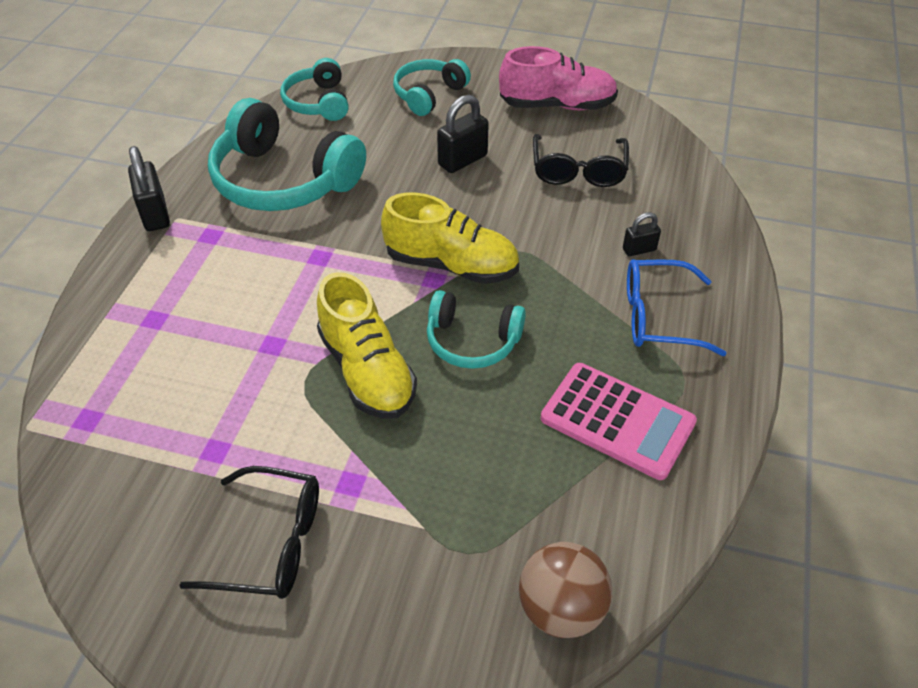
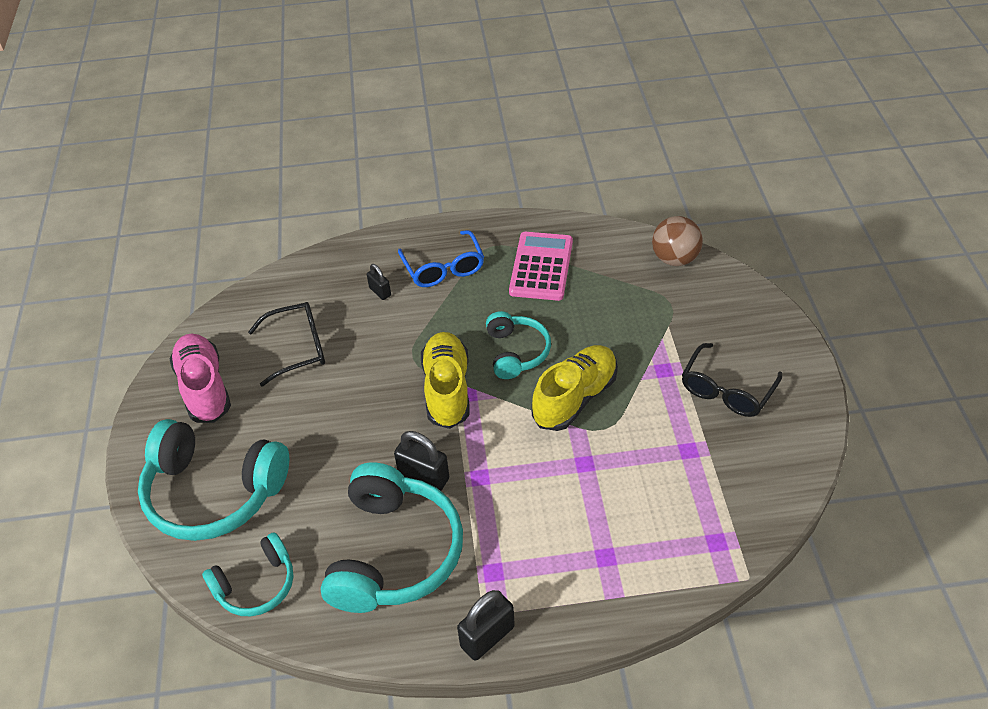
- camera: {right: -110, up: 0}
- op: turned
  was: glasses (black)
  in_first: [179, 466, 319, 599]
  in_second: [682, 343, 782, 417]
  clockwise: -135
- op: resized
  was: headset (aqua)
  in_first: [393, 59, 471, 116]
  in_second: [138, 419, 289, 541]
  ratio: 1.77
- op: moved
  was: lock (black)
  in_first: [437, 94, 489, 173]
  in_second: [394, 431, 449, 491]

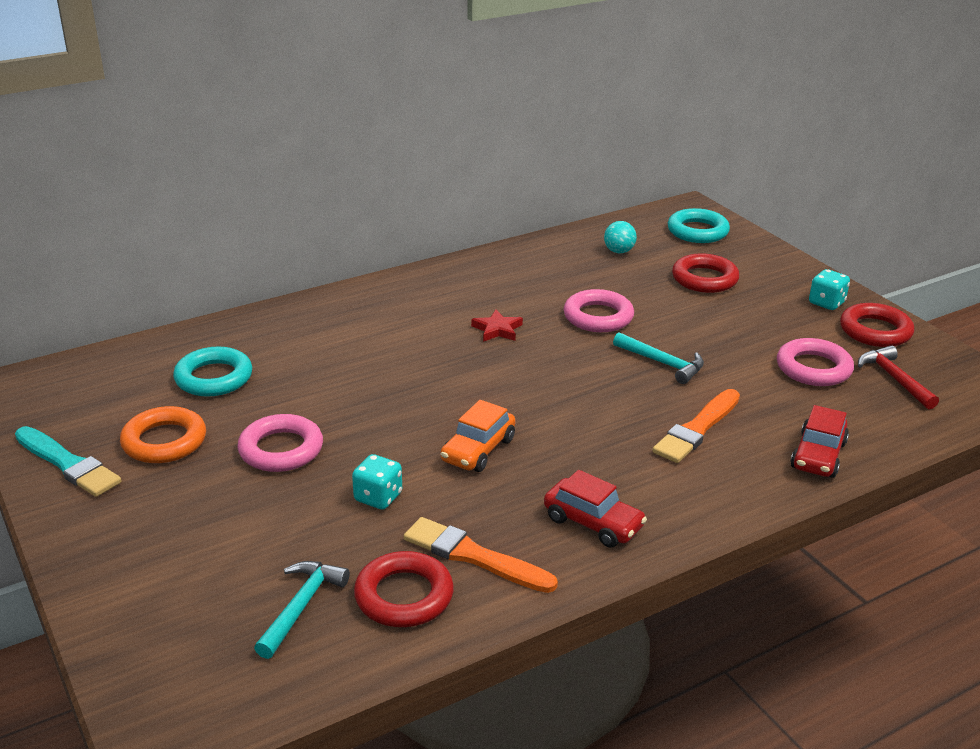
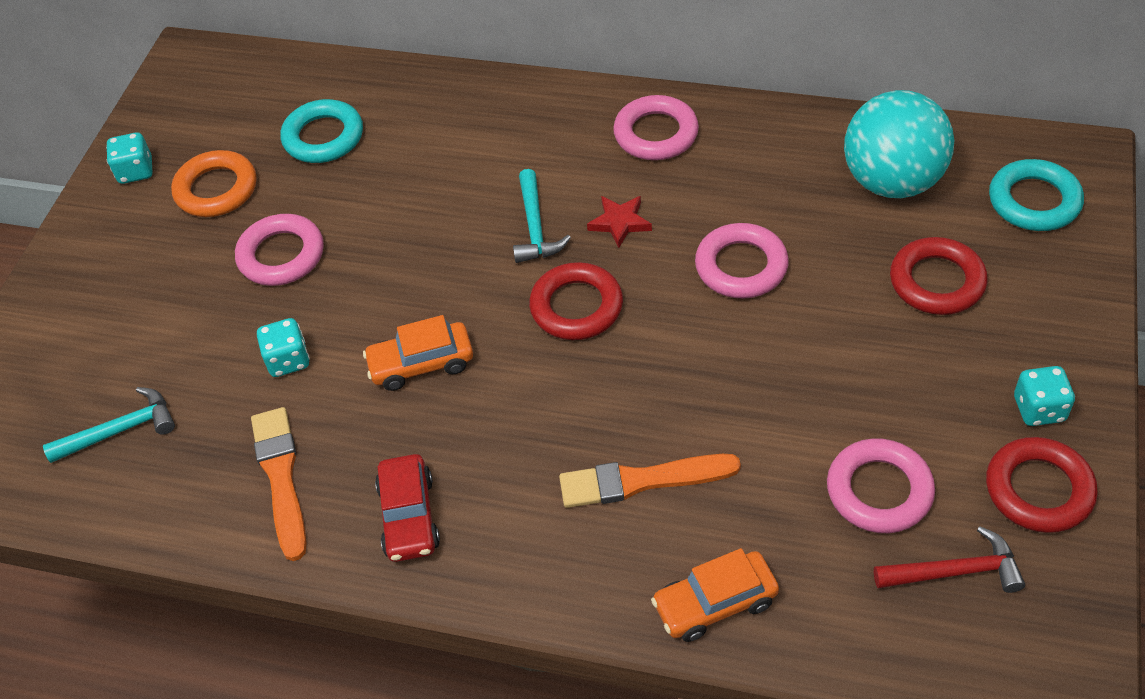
- camera: {right: 50, up: 20}
- op: replaced
  was: paint brush (aqua)
  now: die (aqua)
  in_first: [15, 426, 121, 497]
  in_second: [106, 132, 153, 184]
- op: moved
  was: torus (red)
  in_first: [354, 551, 454, 627]
  in_second: [529, 262, 623, 340]
- op: resized
  was: sphere (aqua)
  in_first: [604, 221, 637, 253]
  in_second: [844, 90, 954, 198]
  ratio: 2.31
- op: moved
  was: hammer (aqua)
  in_first: [613, 332, 704, 384]
  in_second: [513, 169, 571, 263]
- op: recoloured
  was: car (red)
  now: car (orange-coloured)
  in_first: [790, 405, 849, 478]
  in_second: [651, 548, 779, 642]
- op: turned
  was: hammer (red)
  in_first: [858, 345, 939, 409]
  in_second: [874, 526, 1025, 593]
  clockwise: 60
- op: added
  now: torus (rosy)
  in_second: [613, 95, 699, 160]

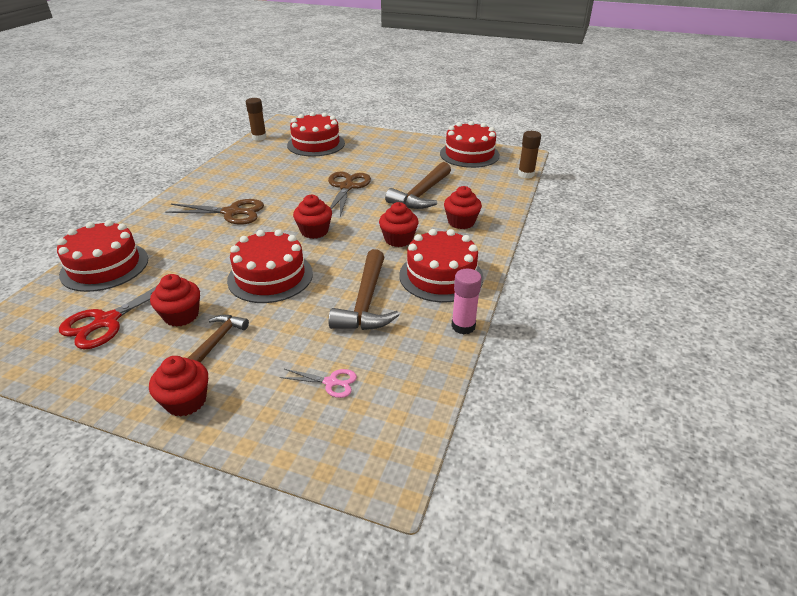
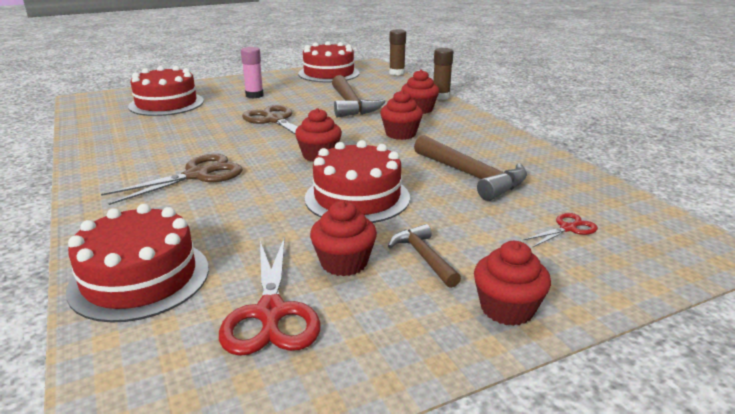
- camera: {right: -45, up: -10}
- op: moved
  was: glue (dark brown)
  in_first: [246, 98, 267, 141]
  in_second: [433, 48, 454, 100]
- op: recoloured
  was: pair of scissors (rosy)
  now: pair of scissors (red)
  in_first: [280, 369, 357, 398]
  in_second: [523, 213, 598, 248]
- op: removed
  was: cake (red)
  in_first: [399, 229, 484, 302]
- op: moved
  was: glue (rosy)
  in_first: [451, 269, 482, 334]
  in_second: [241, 47, 264, 98]

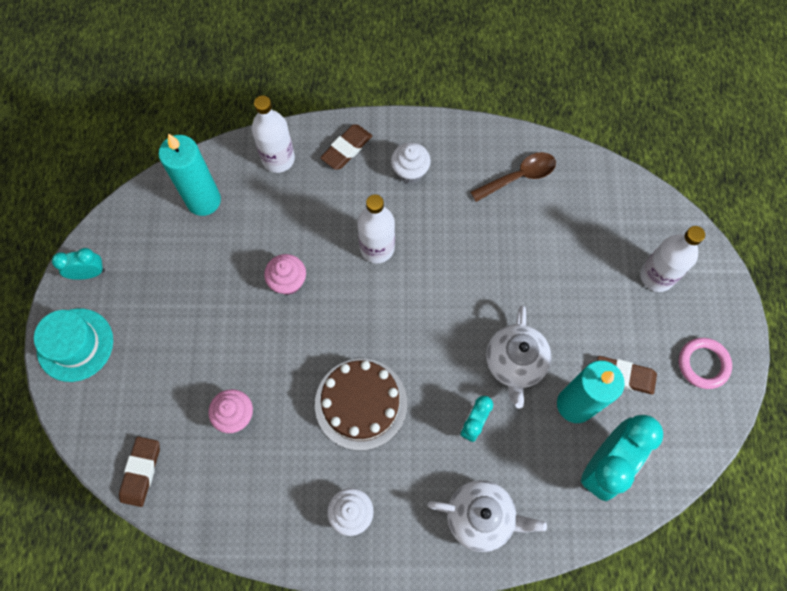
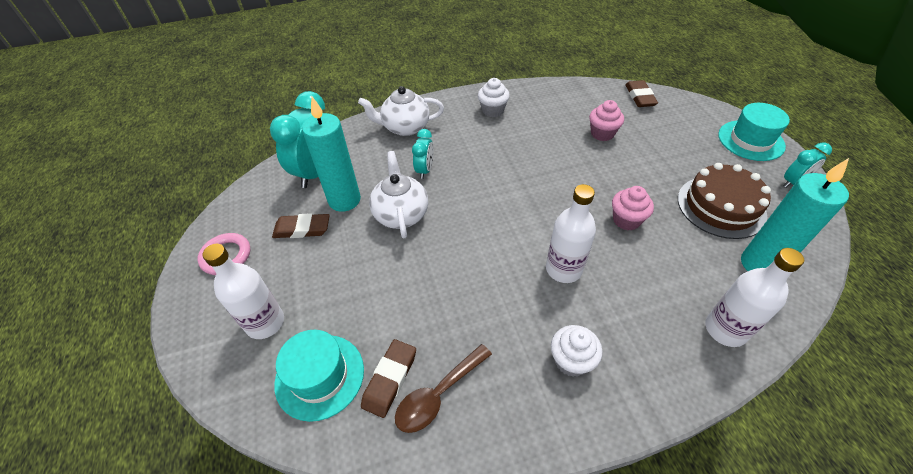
- camera: {right: 165, up: -20}
- op: moved
  was: cake (dark brown)
  in_first: [315, 359, 407, 451]
  in_second: [678, 163, 771, 239]
- op: moved
  was: pencil eraser (dark brown)
  in_first: [320, 124, 372, 170]
  in_second: [361, 339, 416, 418]
- op: added
  now: top hat (aqua)
  in_second: [274, 330, 364, 422]

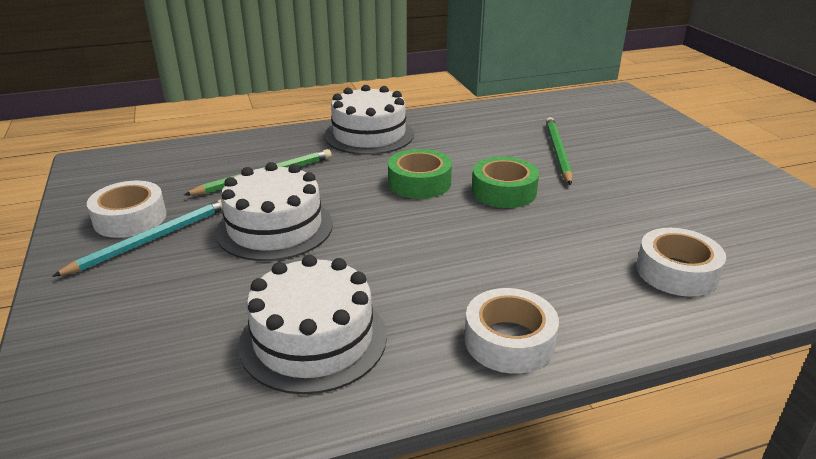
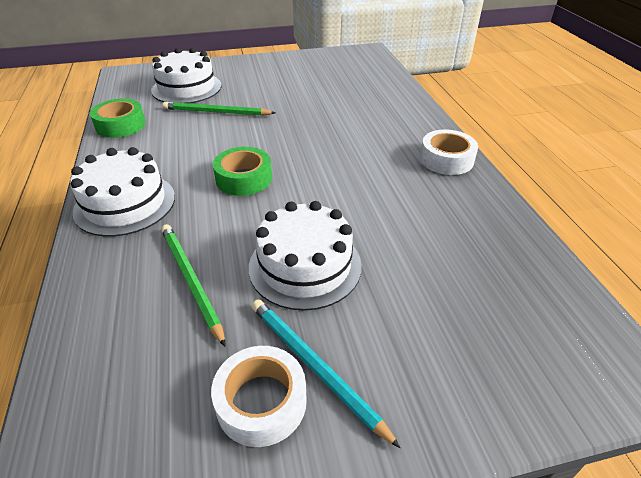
- camera: {right: -85, up: 10}
- op: moved
  was: cake (pure white)
  in_first: [239, 255, 387, 394]
  in_second: [151, 48, 222, 104]
- op: moved
  was: tape (green)
  in_first: [472, 157, 539, 208]
  in_second: [90, 98, 146, 138]
- op: removed
  was: tape (pure white)
  in_first: [636, 228, 726, 297]

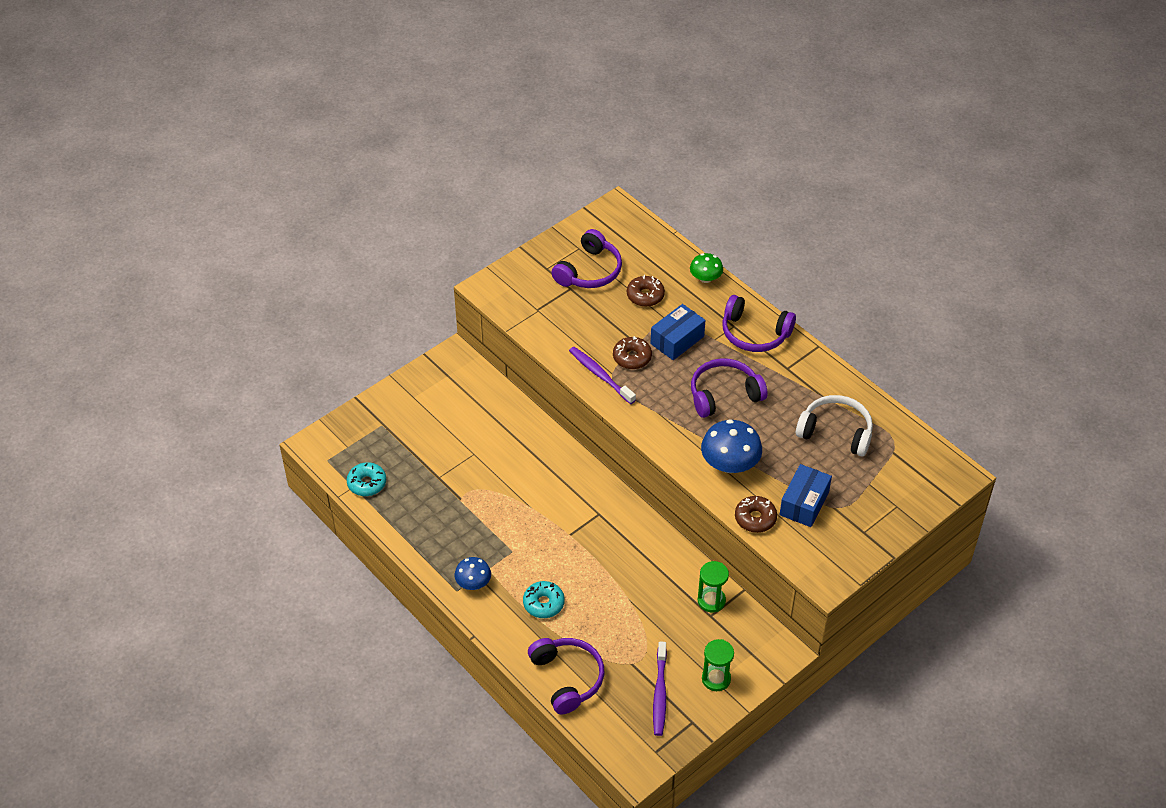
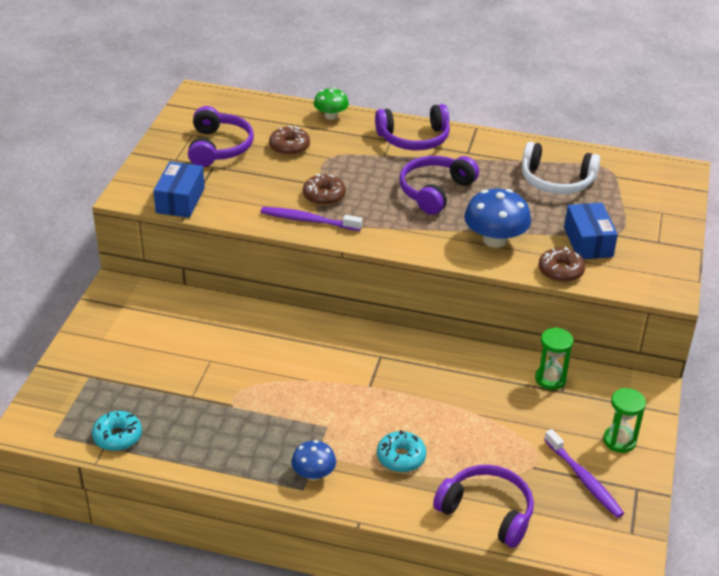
- camera: {right: -35, up: -10}
- op: moved
  was: box (blue)
  in_first: [650, 304, 706, 360]
  in_second: [153, 162, 205, 218]
- op: turned
  was: headset (pure white)
  in_first: [796, 395, 873, 457]
  in_second: [522, 142, 600, 194]
  clockwise: -150

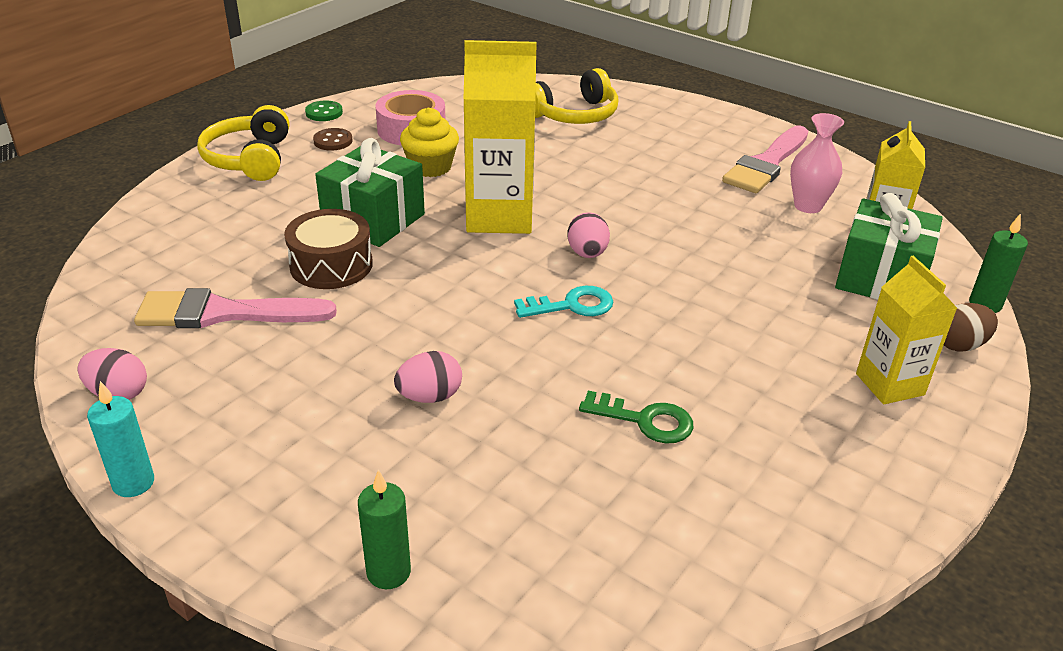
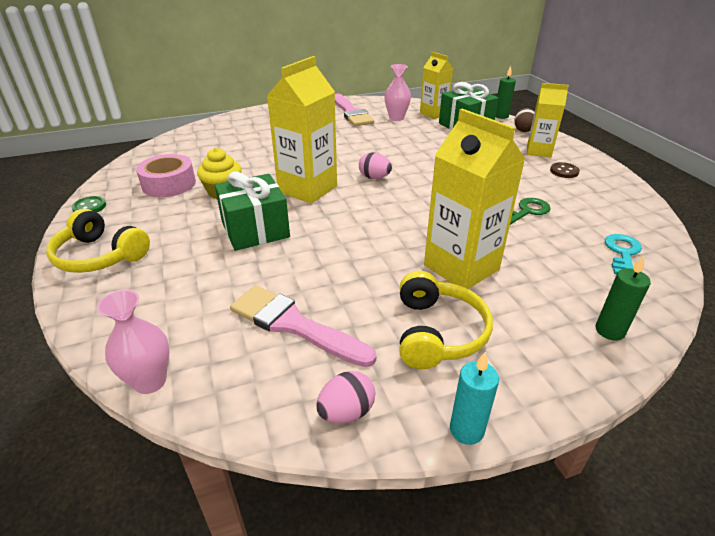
- camera: {right: -55, up: 0}
- op: turned
  was: paint brush (rosy)
  in_first: [134, 288, 337, 328]
  in_second: [230, 285, 376, 367]
  clockwise: 90
- op: removed
  was: toy drum (dark brown)
  in_first: [284, 209, 373, 289]
- op: moved
  was: shirt button (dark brown)
  in_first: [313, 128, 353, 151]
  in_second: [550, 162, 580, 178]
- op: replaced
  was: egg (rosy)
  now: juice carton (bright yellow)
  in_first: [394, 351, 462, 403]
  in_second: [424, 109, 525, 289]
- op: moved
  was: key (aqua)
  in_first: [514, 286, 613, 318]
  in_second: [605, 234, 642, 274]
- op: moved
  was: headset (bright yellow)
  in_first: [535, 68, 618, 124]
  in_second: [400, 271, 493, 369]
- op: added
  now: vase (rosy)
  in_second: [97, 290, 169, 394]

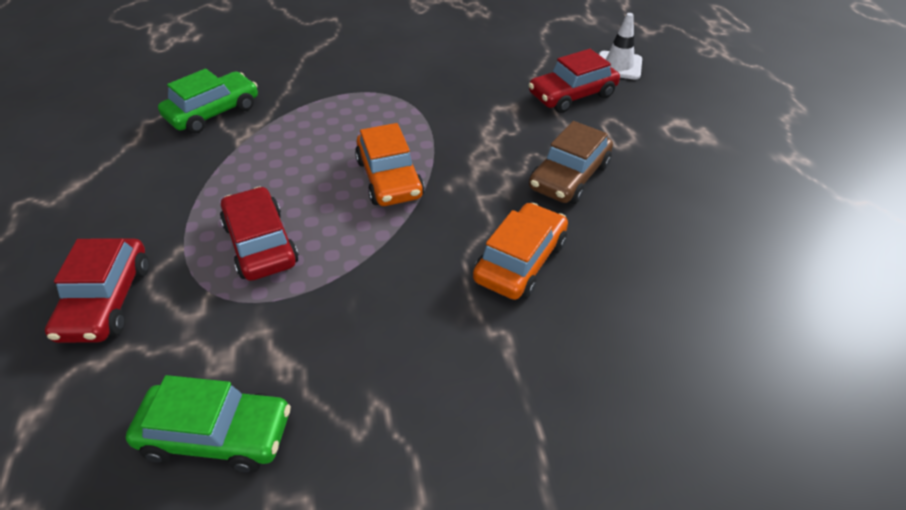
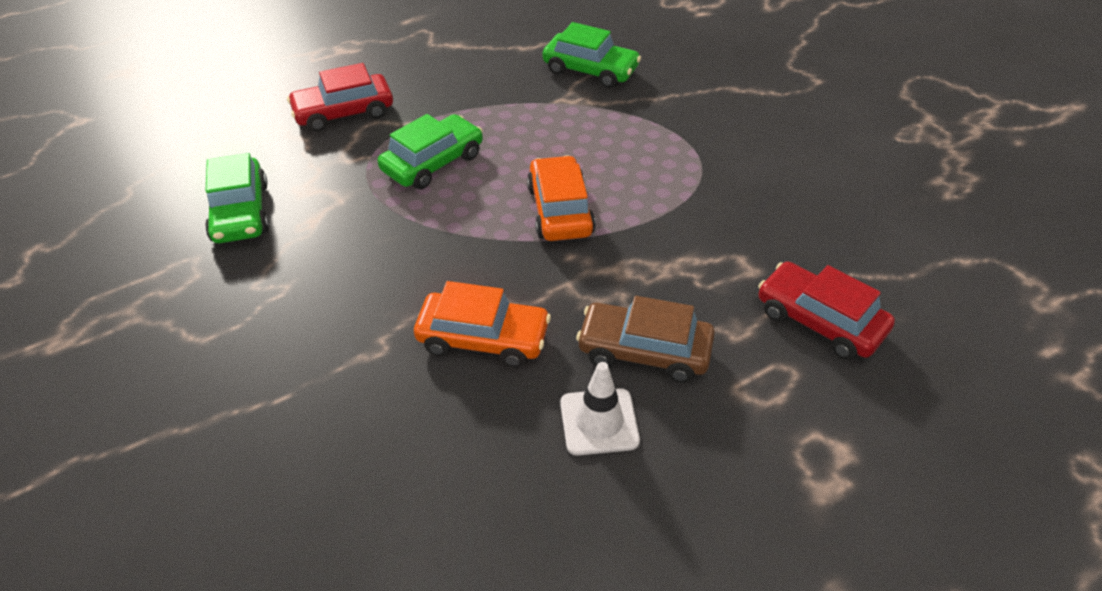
- camera: {right: 70, up: 0}
- op: recoloured
  was: car (red)
  now: car (green)
  in_first: [220, 187, 299, 281]
  in_second: [378, 114, 483, 189]
- op: turned
  was: car (orange-coloured)
  in_first: [355, 123, 424, 206]
  in_second: [527, 155, 596, 241]
  clockwise: 120
- op: moved
  was: safety cone (pure white)
  in_first: [599, 13, 642, 79]
  in_second: [560, 362, 640, 455]

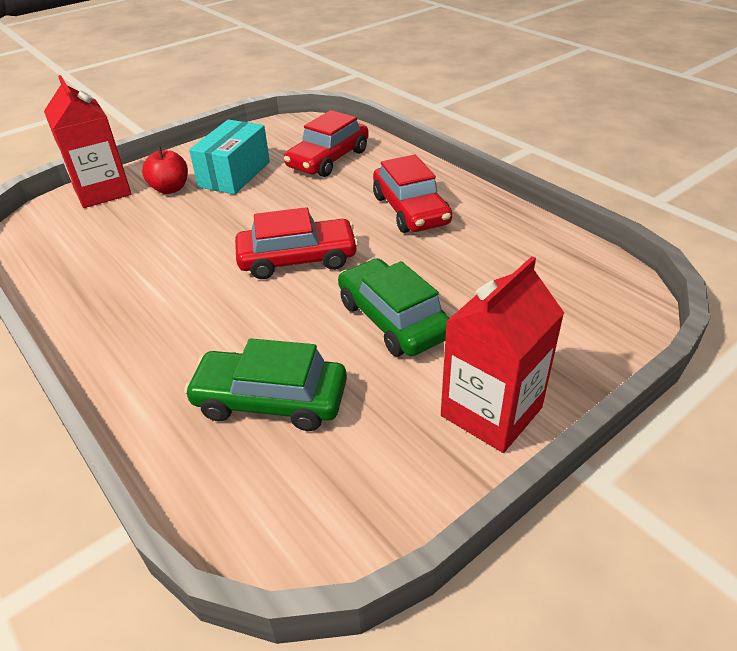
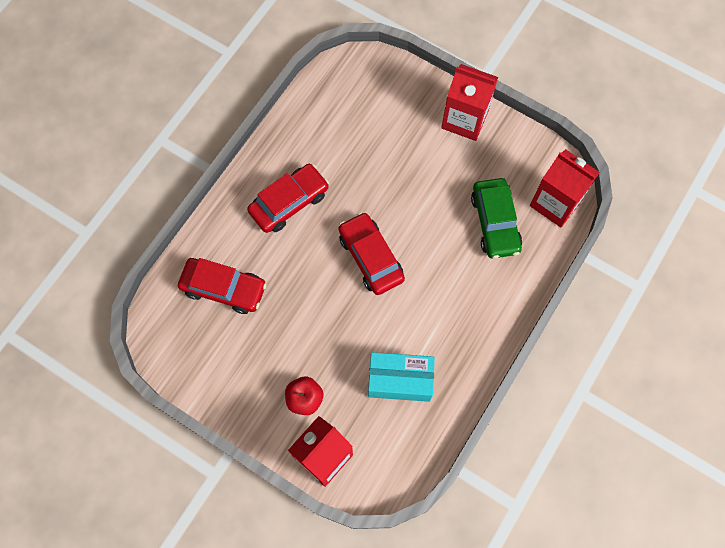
- camera: {right: -110, up: 30}
- op: moved
  was: box (aqua)
  in_first: [189, 120, 270, 195]
  in_second: [368, 352, 435, 402]
- op: removed
  was: car (green)
  in_first: [338, 258, 450, 356]
- op: added
  now: juice carton (red)
  in_second: [530, 149, 600, 227]

